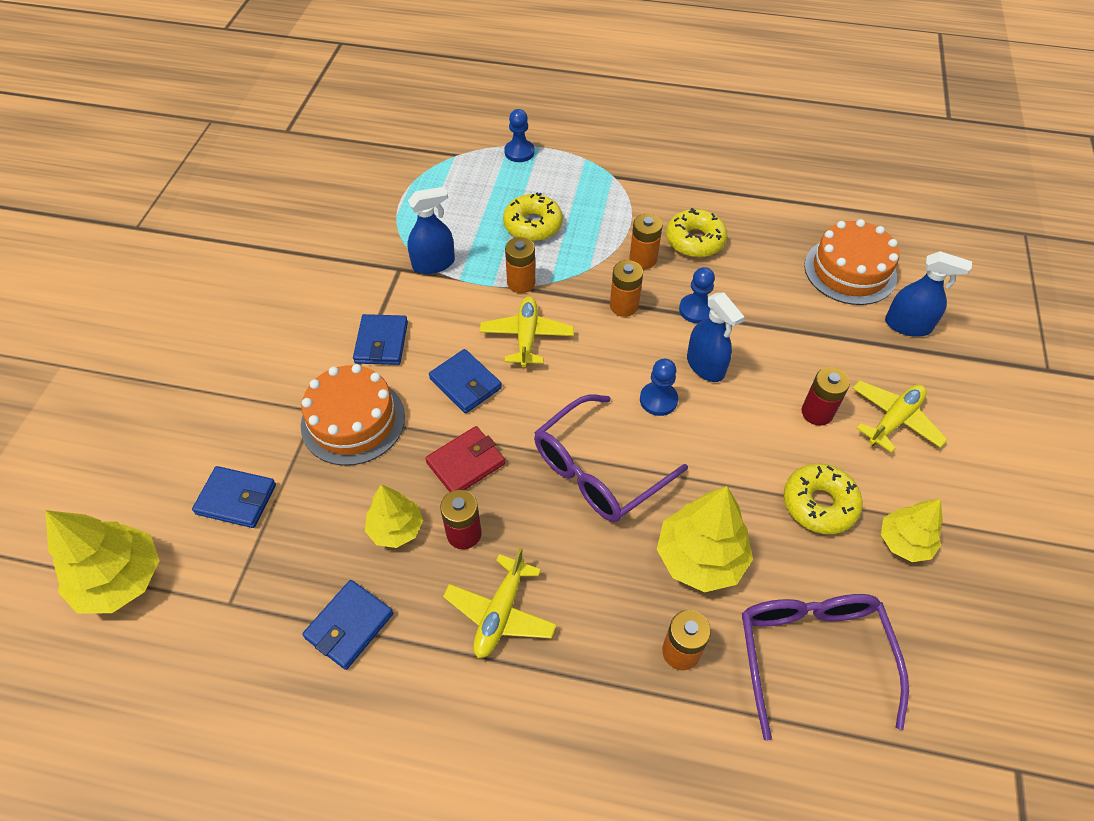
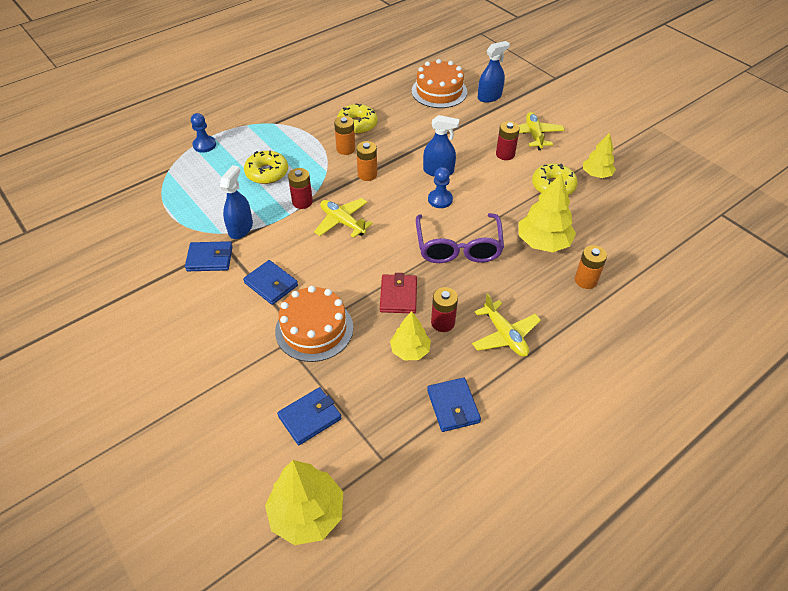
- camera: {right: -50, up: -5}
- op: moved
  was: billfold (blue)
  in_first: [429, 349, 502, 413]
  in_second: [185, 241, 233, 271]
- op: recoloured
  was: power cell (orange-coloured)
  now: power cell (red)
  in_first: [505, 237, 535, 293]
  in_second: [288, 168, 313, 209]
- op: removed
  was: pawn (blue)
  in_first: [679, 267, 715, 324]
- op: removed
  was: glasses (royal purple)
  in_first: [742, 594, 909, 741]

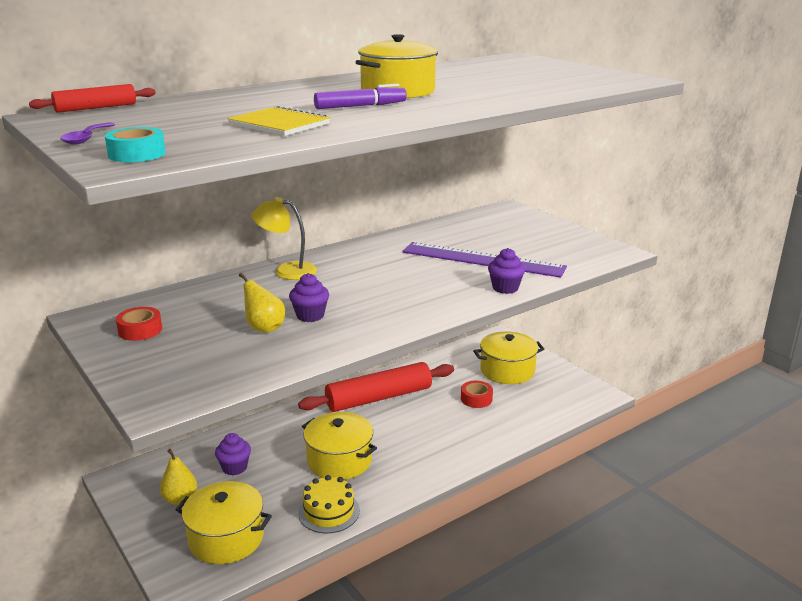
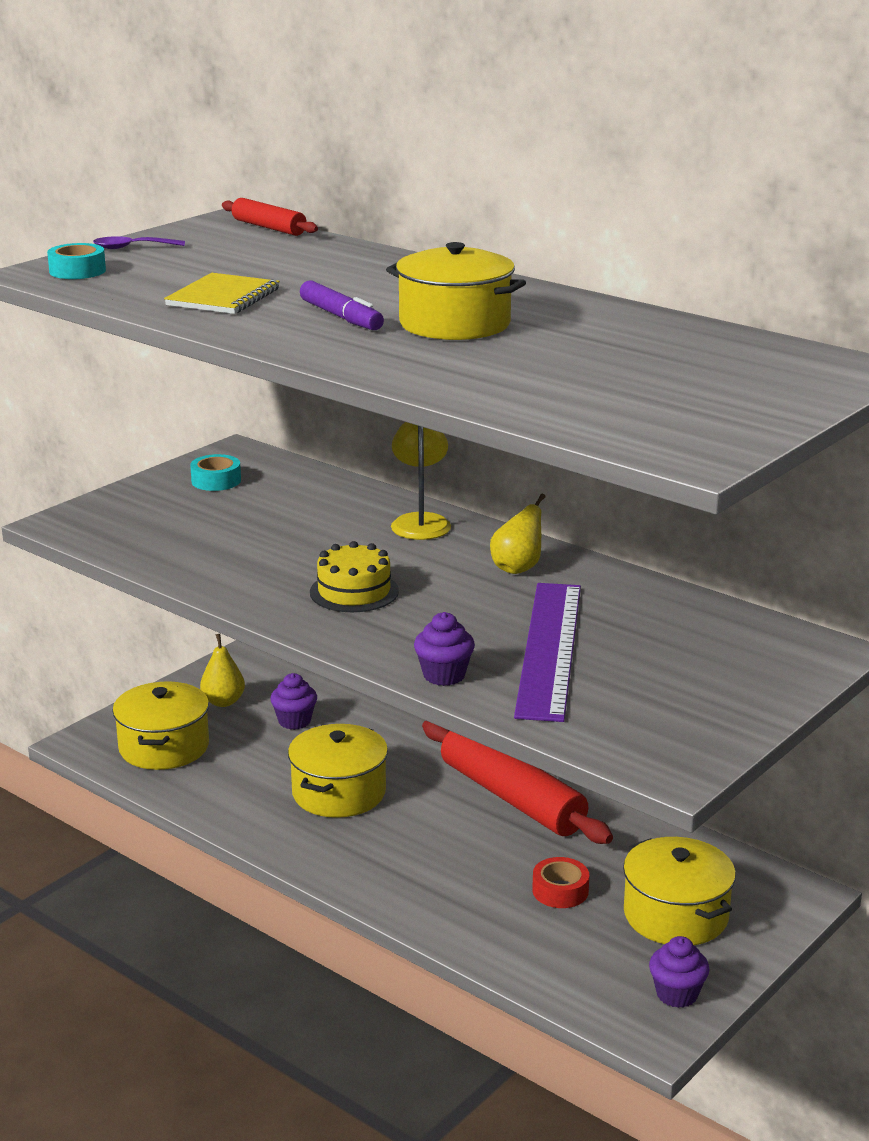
- camera: {right: 75, up: 0}
- op: recoloured
  was: tape (red)
  now: tape (aqua)
  in_first: [116, 307, 162, 341]
  in_second: [190, 454, 241, 491]
- op: moved
  was: pear fruit (bright yellow)
  in_first: [239, 273, 285, 333]
  in_second: [490, 494, 545, 574]
- op: moved
  was: cupcake (royal purple)
  in_first: [289, 273, 329, 322]
  in_second: [649, 936, 709, 1008]
- op: moved
  was: cake (bright yellow)
  in_first: [298, 475, 360, 533]
  in_second: [310, 541, 399, 612]

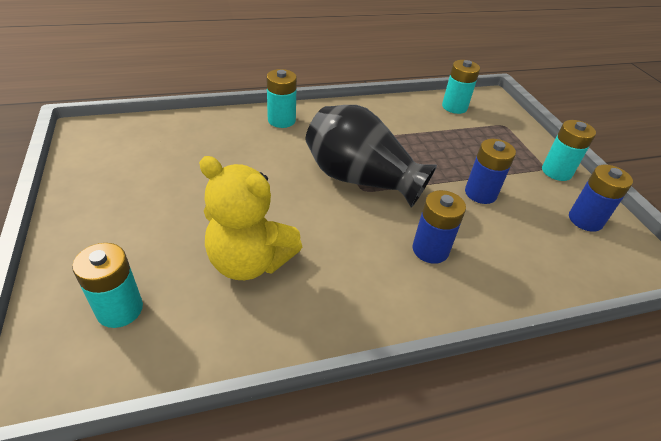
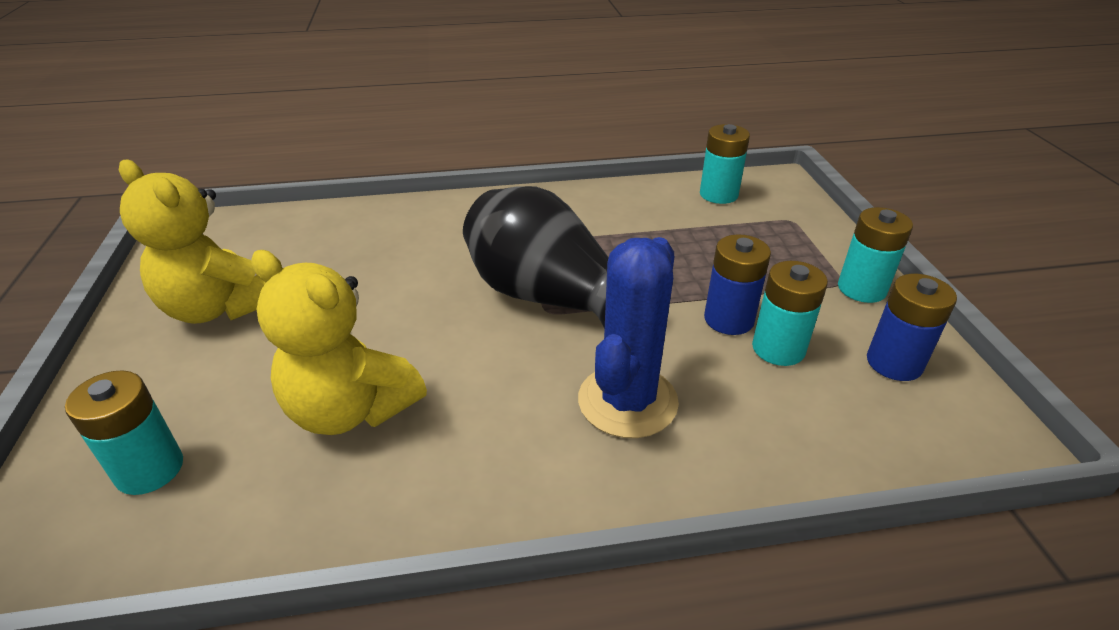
- camera: {right: 10, up: -5}
- op: moved
  was: power cell (aqua)
  in_first: [266, 69, 297, 128]
  in_second: [752, 261, 828, 366]
- op: replaced
  was: power cell (blue)
  now: prickly plant (blue)
  in_first: [413, 190, 466, 264]
  in_second: [578, 237, 679, 438]
- op: added
  now: stuffed bear (bright yellow)
  in_second: [119, 160, 266, 324]

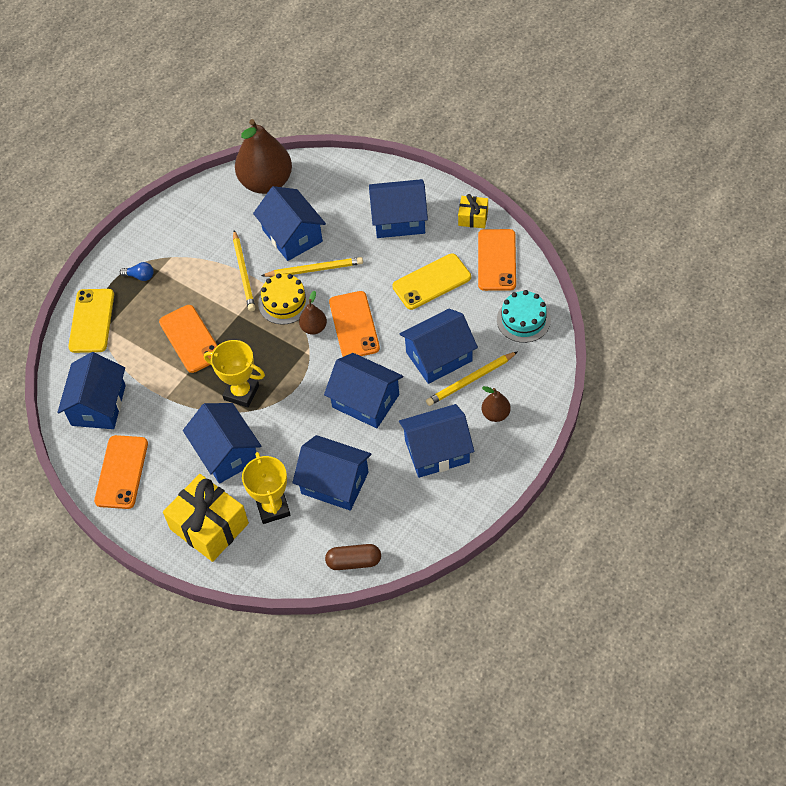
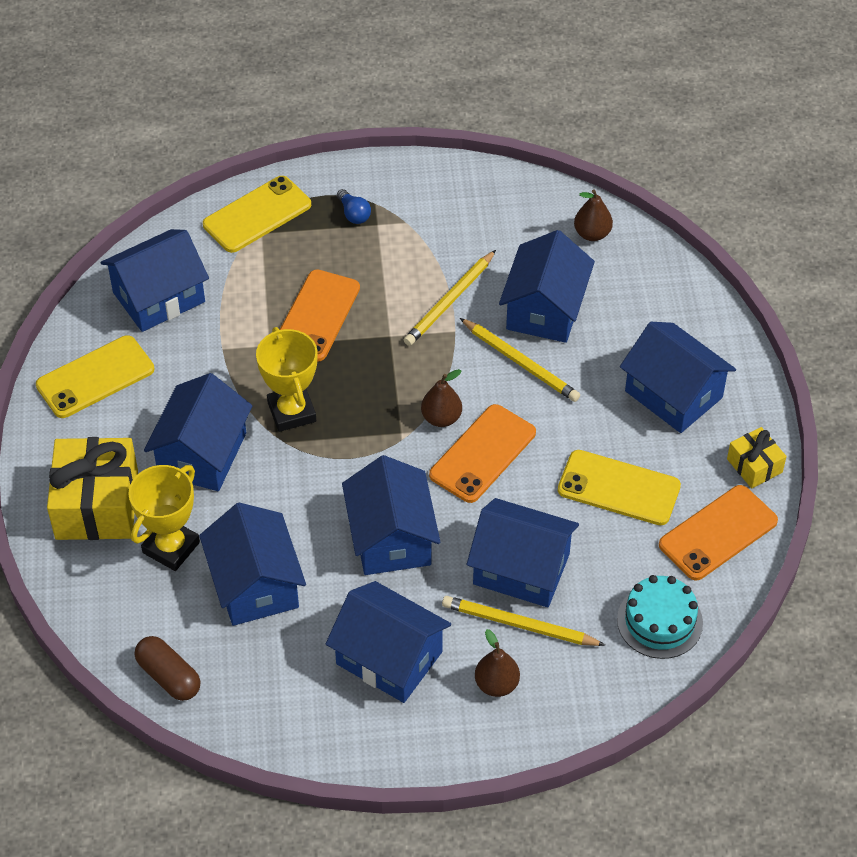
- camera: {right: 45, up: -5}
- op: recoloured
  was: mobile phone (orange-coloured)
  now: mobile phone (bright yellow)
  in_first: [94, 435, 148, 509]
  in_second: [36, 335, 155, 418]
- op: resized
  was: pear fruit (dark brown)
  in_first: [235, 119, 292, 194]
  in_second: [574, 190, 613, 241]
  ratio: 0.46
- op: removed
  was: cake (bright yellow)
  in_first: [258, 273, 310, 325]

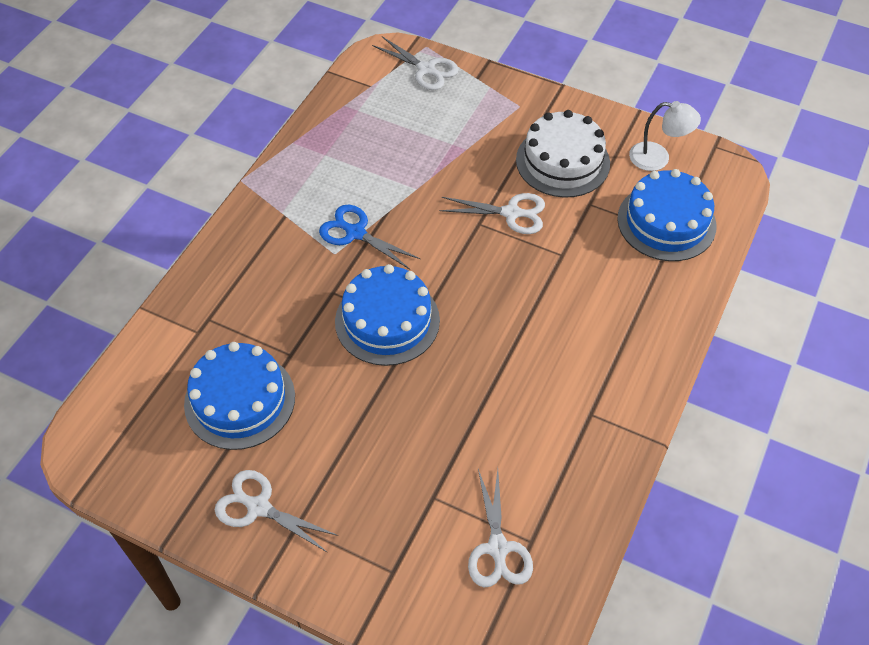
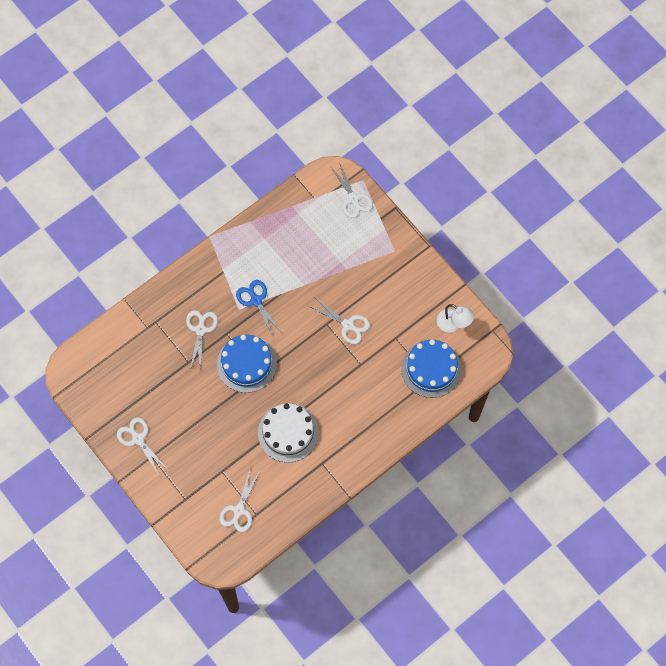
- camera: {right: 25, up: 15}
- op: removed
  was: cake (blue)
  in_first: [184, 342, 295, 450]
- op: moved
  was: cake (pure white)
  in_first: [516, 110, 610, 198]
  in_second: [258, 403, 319, 462]
- op: added
  now: pair of scissors (pure white)
  in_second: [186, 310, 218, 371]

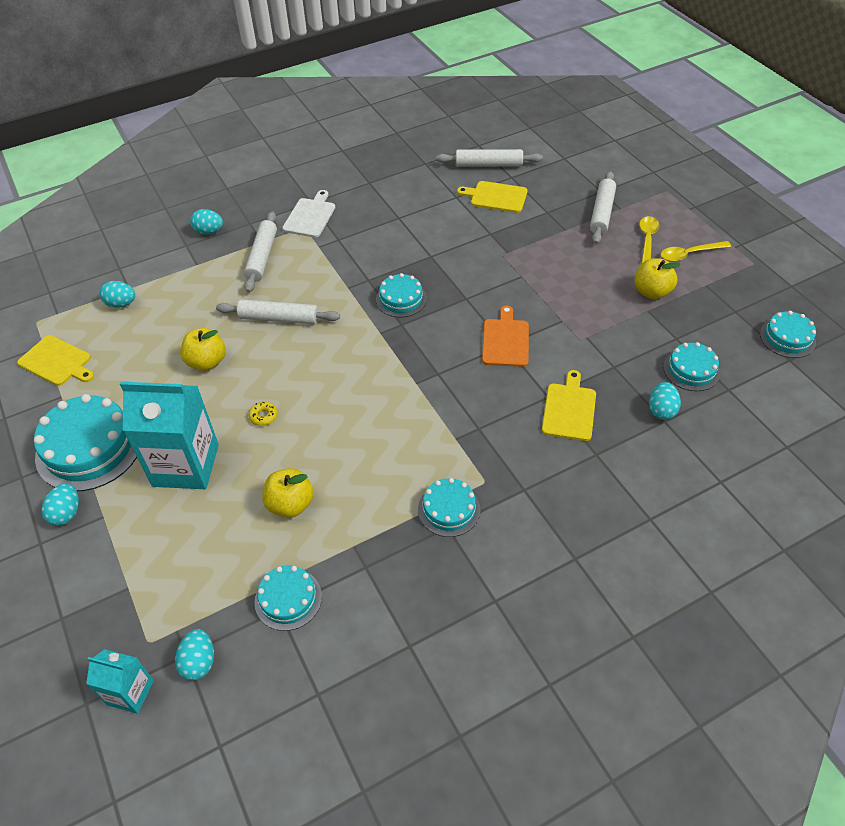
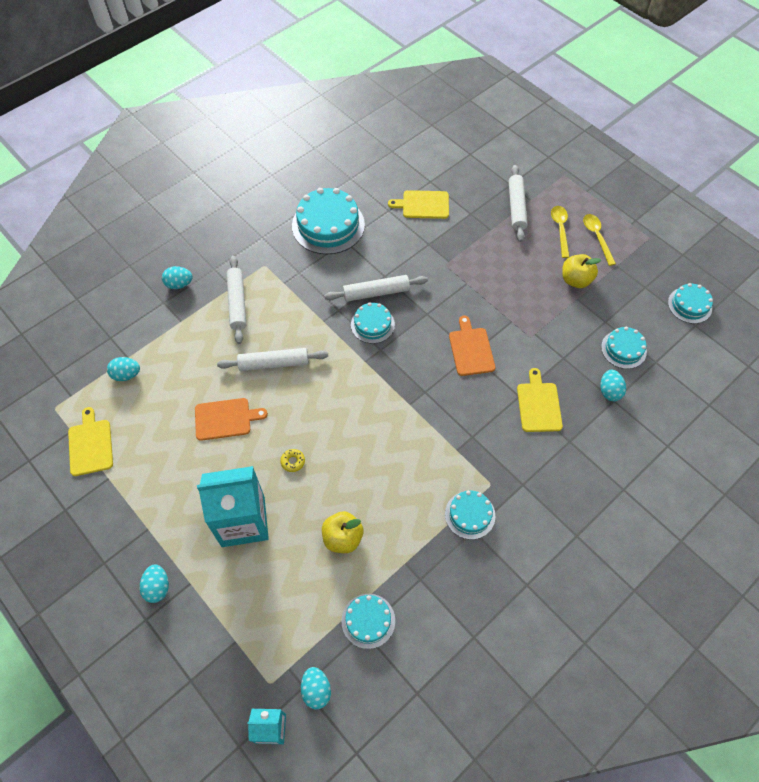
- camera: {right: -15, up: 10}
- op: turned
  was: chopping board (bright yellow)
  in_first: [17, 335, 94, 386]
  in_second: [68, 407, 113, 476]
  clockwise: -120
- op: moved
  was: cake (aqua)
  in_first: [34, 394, 137, 491]
  in_second: [292, 188, 365, 254]
- op: replaced
  was: apple fruit (bright yellow)
  now: chopping board (orange-coloured)
  in_first: [180, 328, 226, 371]
  in_second: [195, 398, 268, 441]
- op: removed
  was: chopping board (pure white)
  in_first: [282, 190, 335, 238]
- op: moved
  was: rolling pin (pure white)
  in_first: [436, 149, 543, 167]
  in_second: [324, 275, 428, 302]
- op: turned
  was: teaspoon (bright yellow)
  in_first: [661, 241, 731, 262]
  in_second: [583, 214, 616, 266]
  clockwise: 105

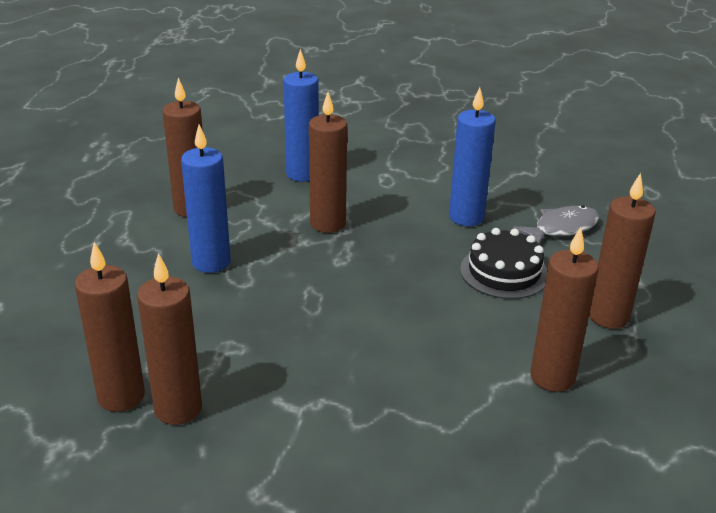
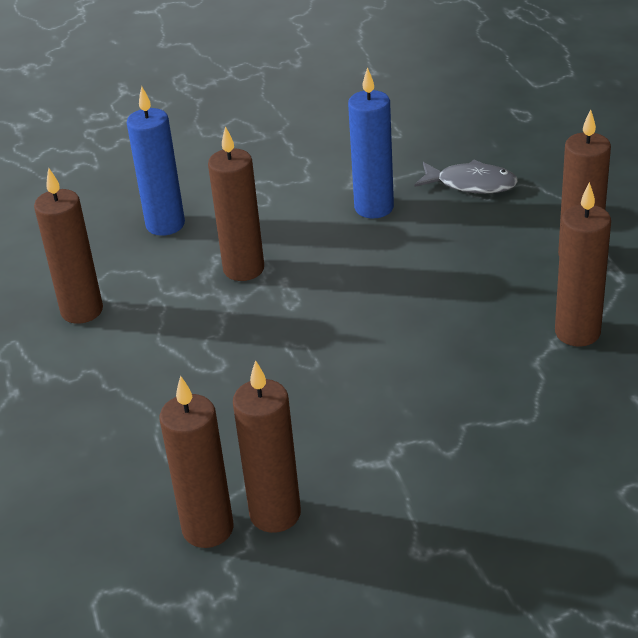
- camera: {right: -25, up: 5}
- op: removed
  was: candle (blue)
  in_first: [181, 125, 231, 273]
- op: removed
  was: cake (black)
  in_first: [460, 228, 547, 299]
- op: turned
  was: fish (grey)
  in_first: [512, 205, 599, 244]
  in_second: [414, 160, 518, 194]
  clockwise: 75

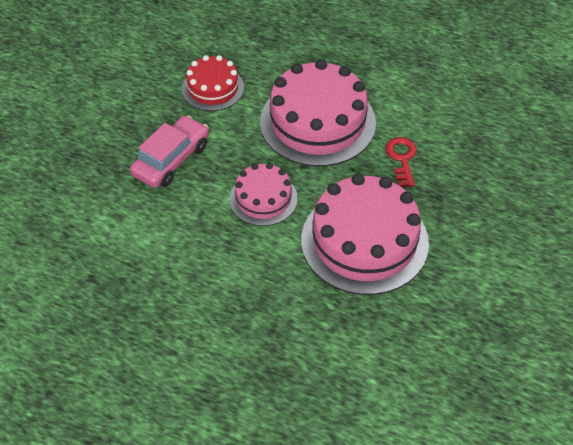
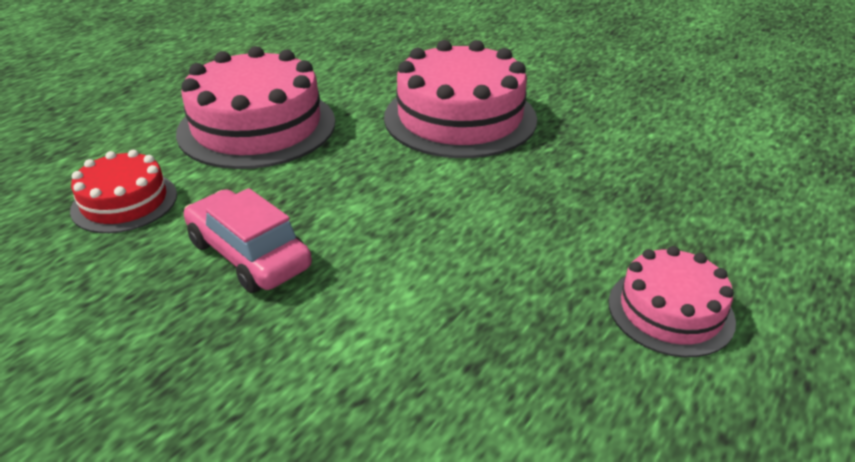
- camera: {right: -80, up: -15}
- op: moved
  was: cake (rosy)
  in_first: [229, 163, 298, 226]
  in_second: [609, 246, 736, 357]
- op: removed
  was: key (red)
  in_first: [385, 137, 417, 187]

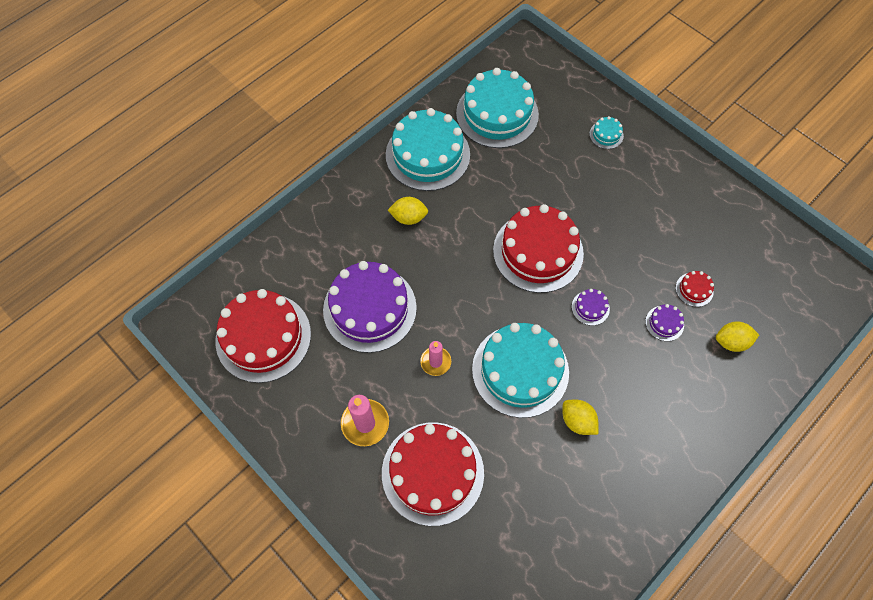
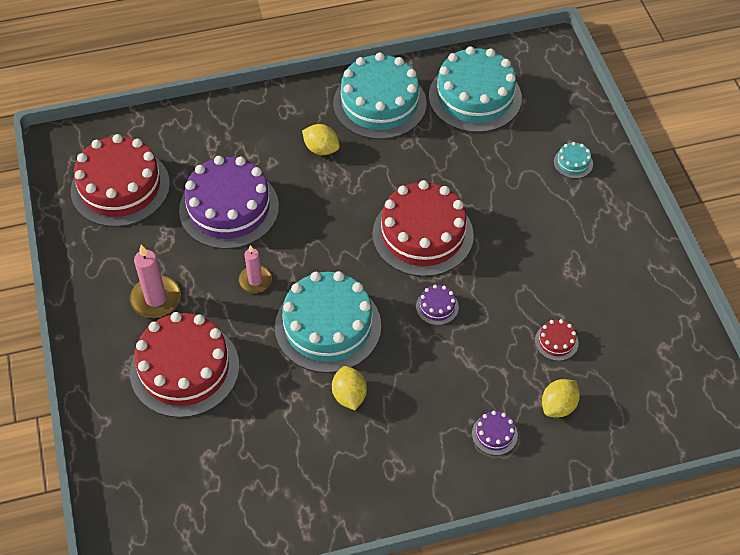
- camera: {right: 30, up: -10}
- op: moved
  was: cake (royal purple)
  in_first: [646, 304, 684, 341]
  in_second: [472, 411, 518, 455]
- op: turned
  was: toy lemon (bright yellow)
  in_first: [716, 321, 759, 352]
  in_second: [542, 379, 580, 417]
  clockwise: -75

